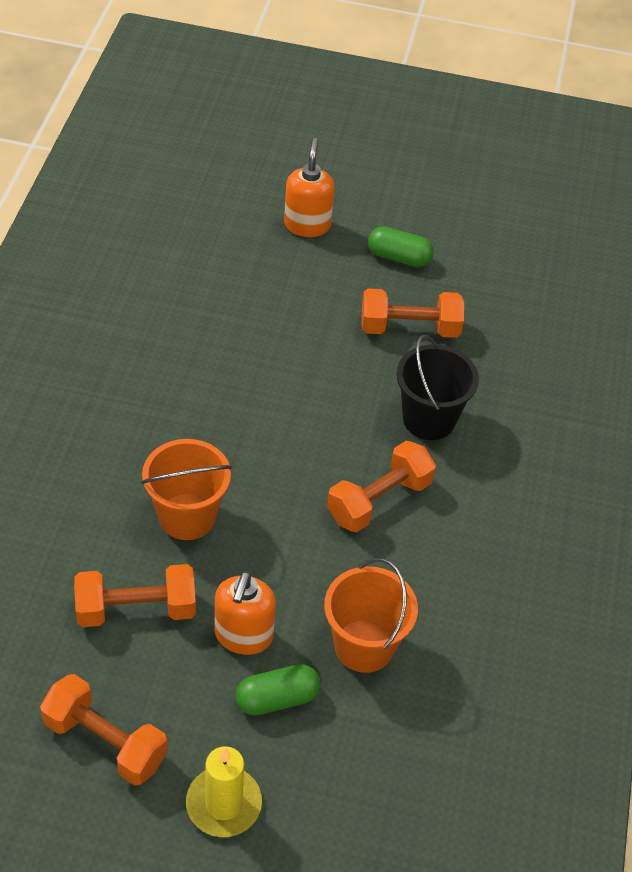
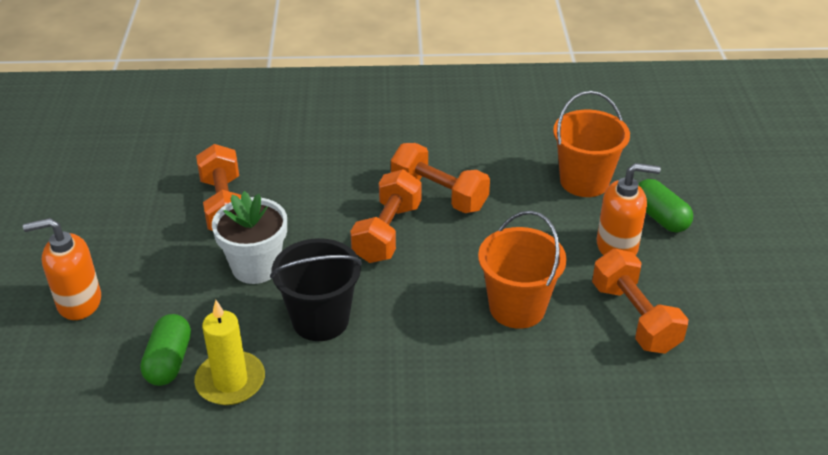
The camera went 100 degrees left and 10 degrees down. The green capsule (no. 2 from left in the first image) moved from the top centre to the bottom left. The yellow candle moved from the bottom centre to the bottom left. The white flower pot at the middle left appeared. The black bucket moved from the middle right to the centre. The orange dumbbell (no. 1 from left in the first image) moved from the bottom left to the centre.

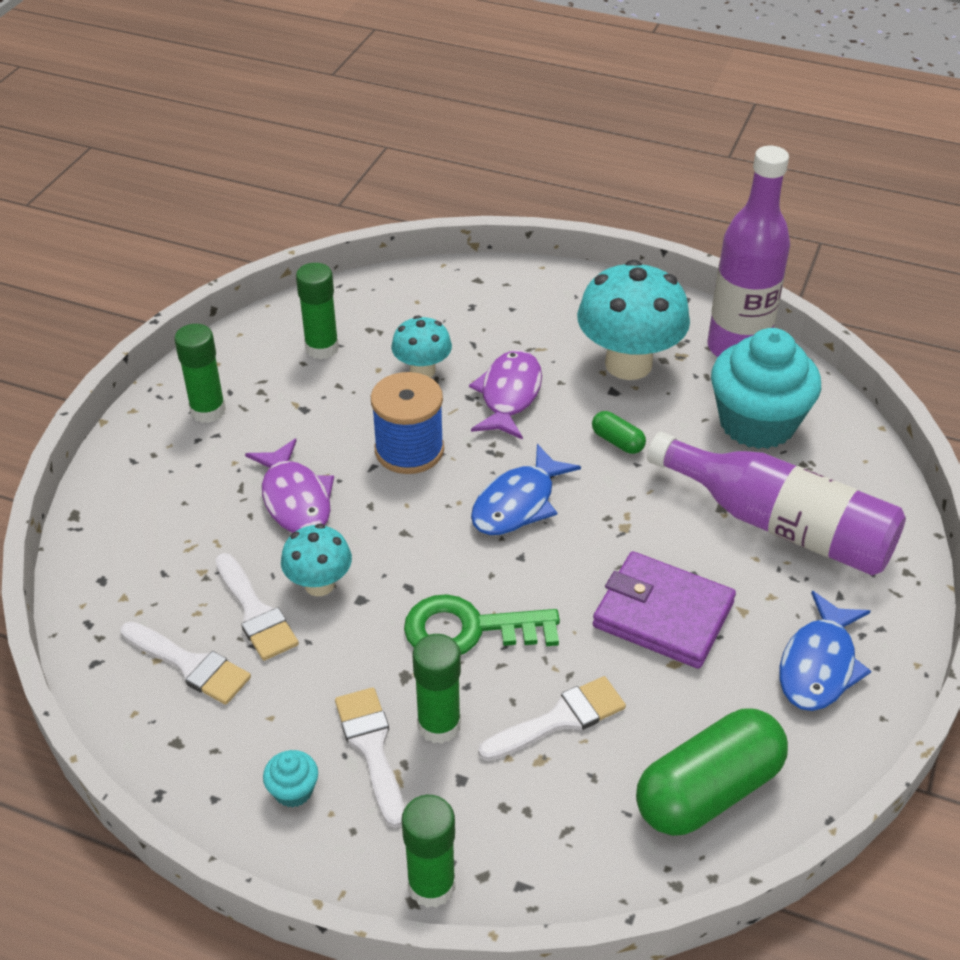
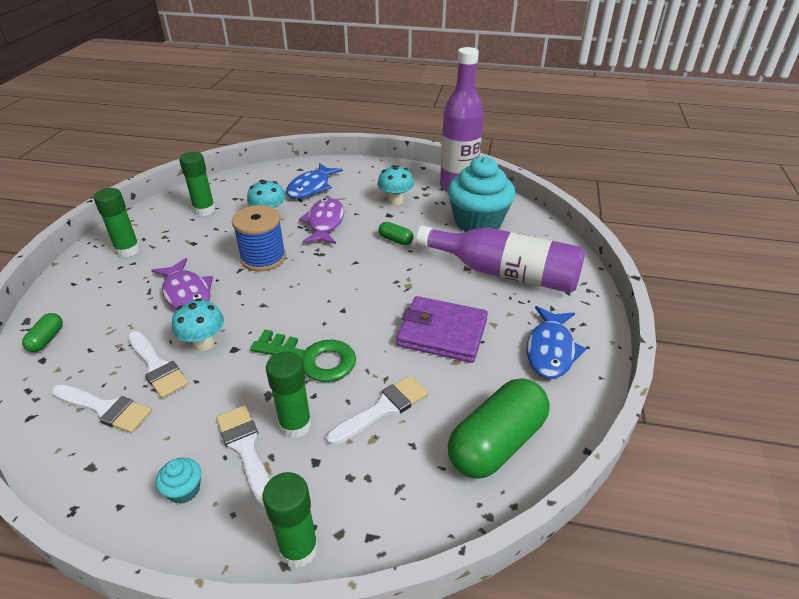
The camera went 10 degrees left and 5 degrees down. The green capsule (no. 1 from left) at the middle left appeared. The green key at the centre turned 150 degrees counterclockwise. The blue fish (no. 1 from left) moved from the centre to the top centre. The turquoise mushroom (no. 3 from left) at the centre changed to 0.54 times the size.

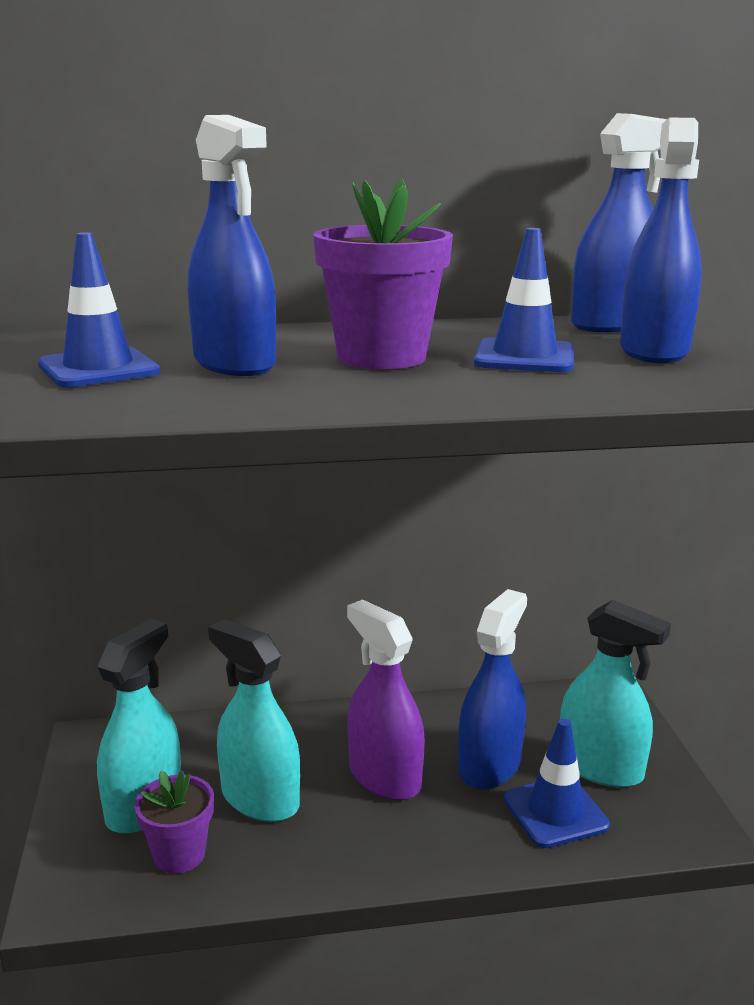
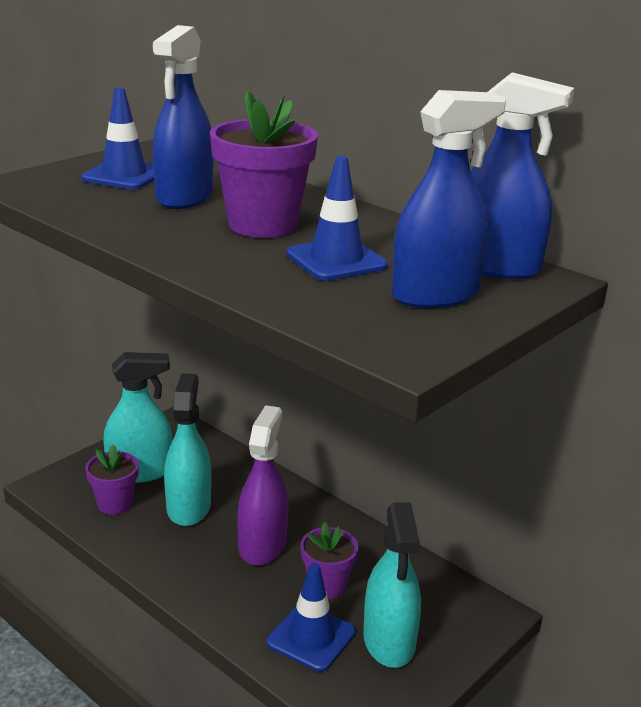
The camera went 50 degrees right and 5 degrees up. The blue spray bottle (no. 2 from left) at the bottom centre was replaced by the purple flower pot (no. 3 from left) at the bottom centre.

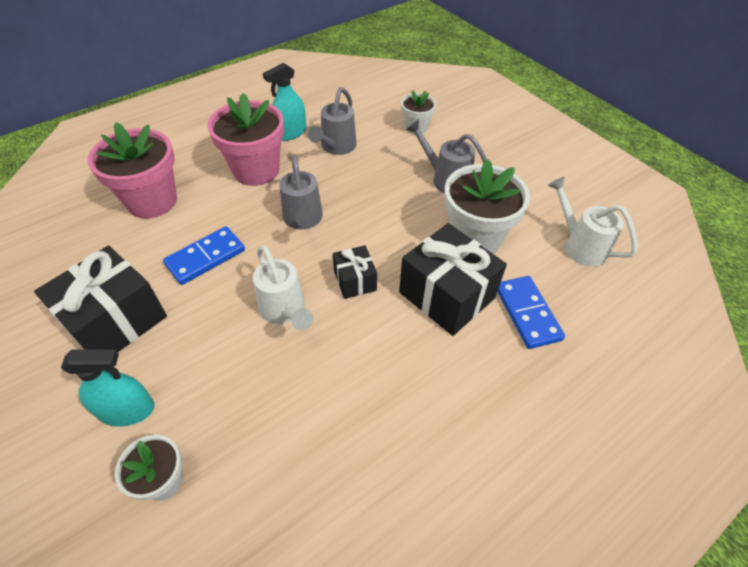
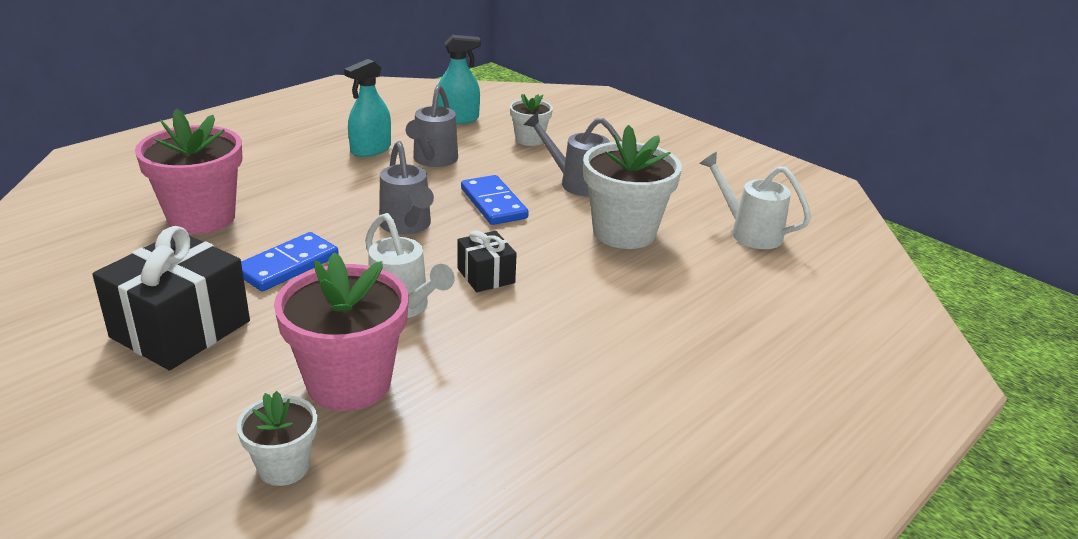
The camera went 10 degrees left and 20 degrees down. The pink flower pot (no. 2 from left) moved from the top left to the middle left. The turquoise spray bottle (no. 1 from left in the first image) moved from the bottom left to the top centre. The blue domino (no. 2 from left) moved from the middle right to the centre. The black gift (no. 3 from left) at the centre disappeared.

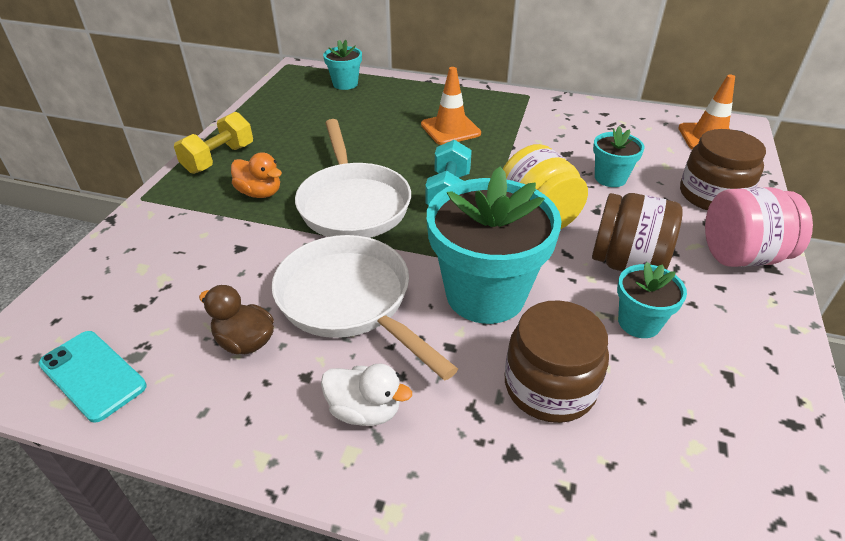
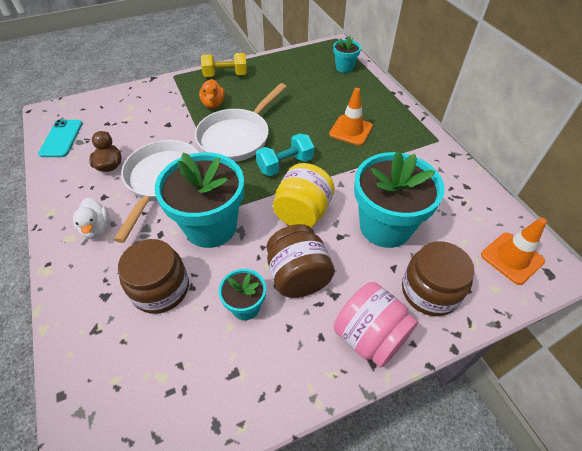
The camera went 50 degrees right and 10 degrees up. The turquoise flower pot (no. 3 from left in the first image) at the top right changed to 2.02 times the size.

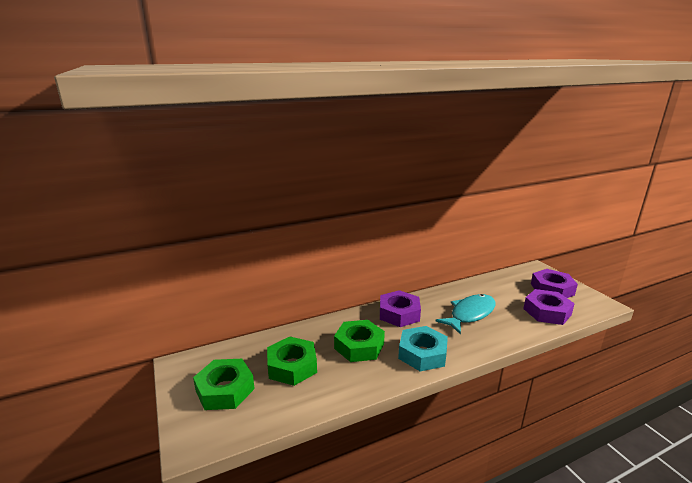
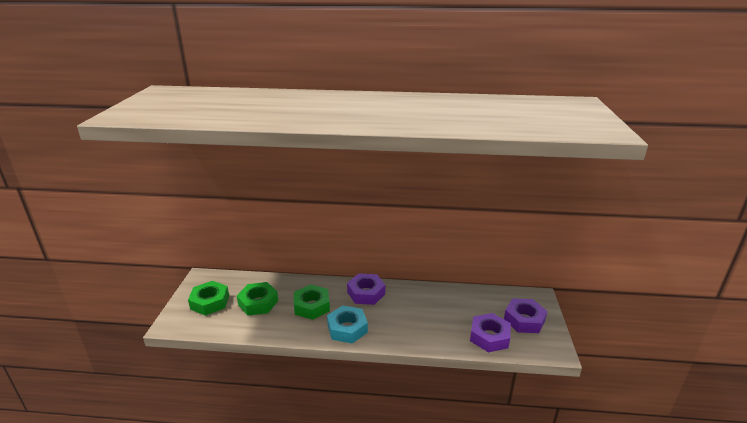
The camera went 30 degrees right and 5 degrees up. The turquoise fish at the middle right disappeared.

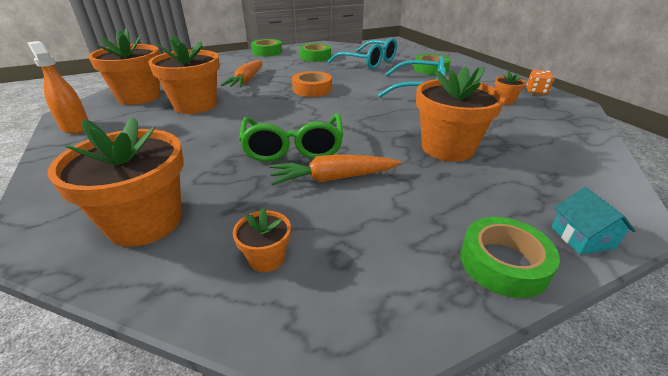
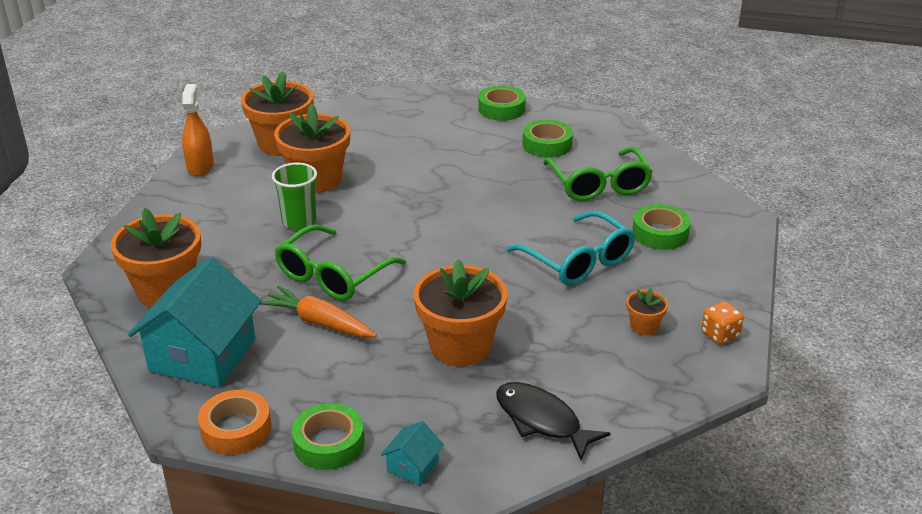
The camera went 40 degrees right and 0 degrees up. The orange flower pot (no. 4 from left) at the centre was replaced by the turquoise house (no. 1 from left) at the middle left. The orange tape moved from the top centre to the bottom left. The green cup at the middle left appeared. The black fish at the bottom centre appeared. The turquoise glasses (no. 1 from left) at the top centre became the green glasses (no. 2 from left) at the centre. The orange carrot (no. 1 from left) at the top centre disappeared.

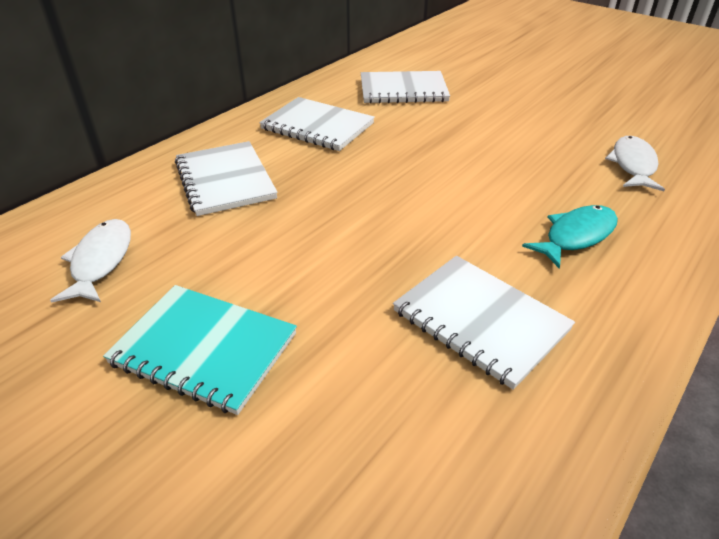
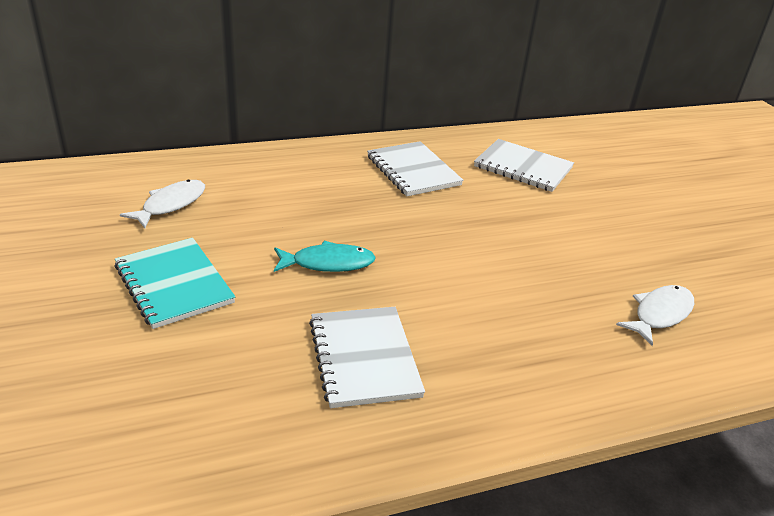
The camera went 30 degrees right and 5 degrees down. The turquoise fish moved from the middle right to the centre. The white notebook (no. 1 from left) at the top left disappeared.

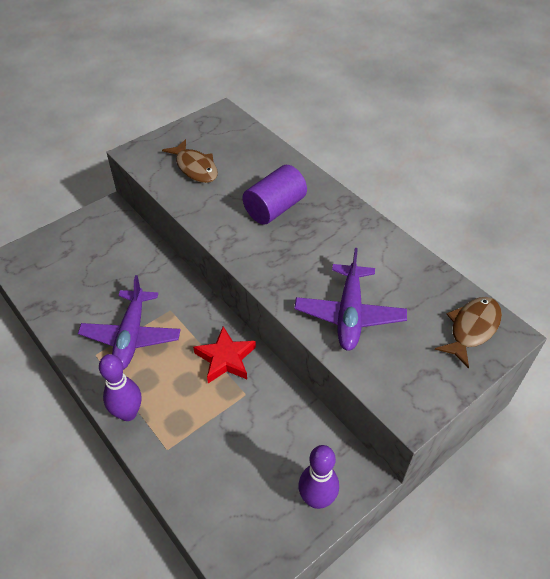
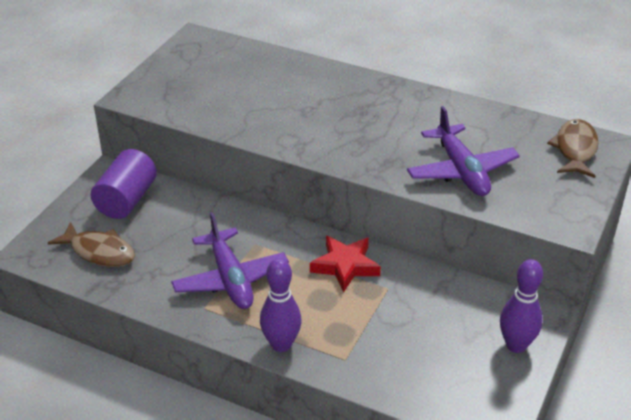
The camera went 25 degrees left and 10 degrees down. The brown fish (no. 1 from left) moved from the top centre to the middle left. The purple cylinder moved from the centre to the middle left.

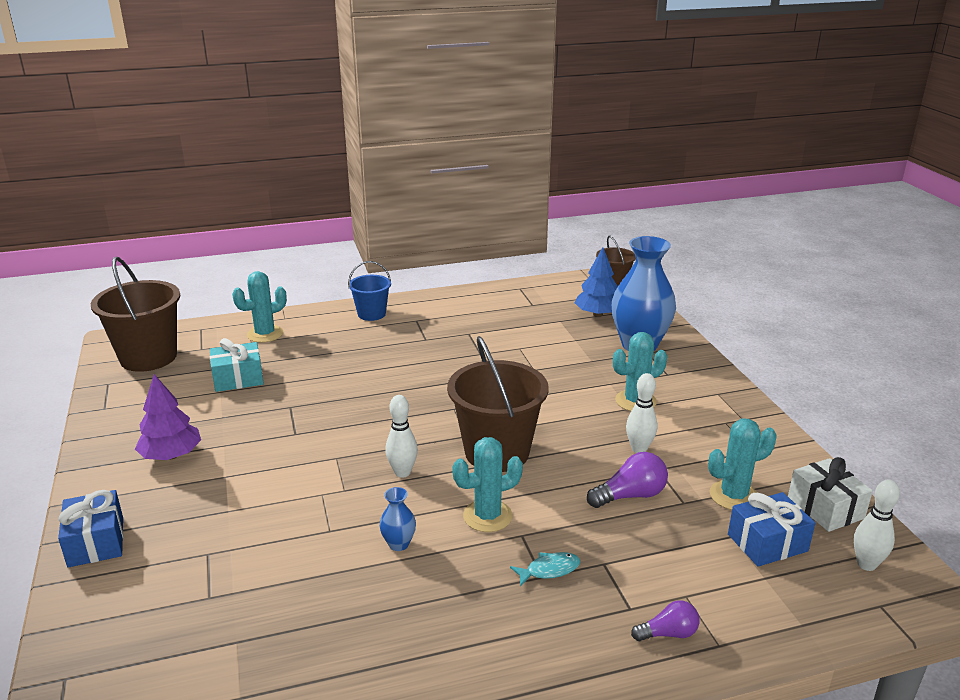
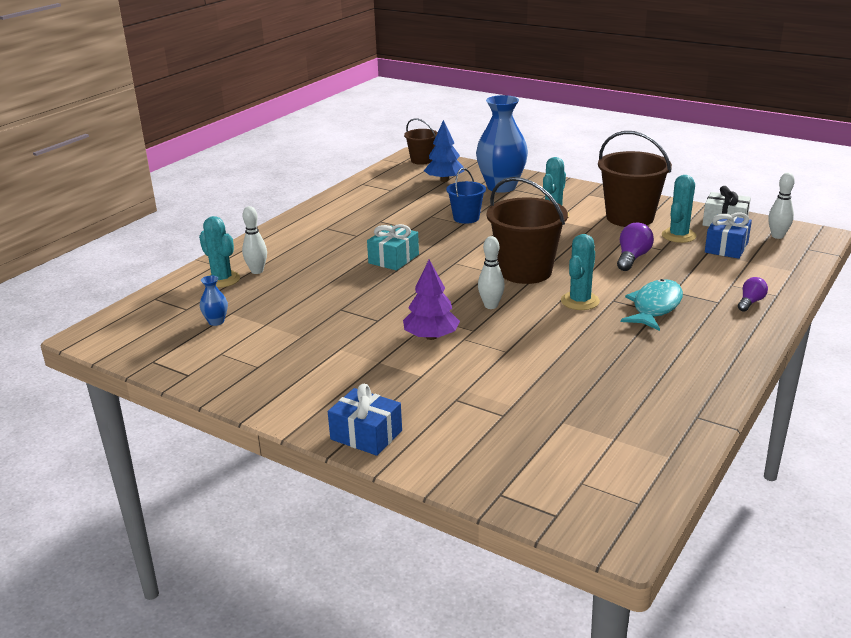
The camera went 40 degrees left and 0 degrees up. The turquoise cactus (no. 1 from left) at the middle left turned 60 degrees counterclockwise. The blue vase (no. 1 from left) moved from the bottom centre to the middle left. The white bowling pin (no. 2 from left in the first image) moved from the middle right to the middle left. The turquoise gift moved from the middle left to the centre. The purple tree moved from the middle left to the centre. The blue bucket moved from the centre to the top centre. The brown bucket (no. 1 from left in the first image) moved from the middle left to the top right. The turquoise fish at the bottom centre changed to 1.91 times the size.

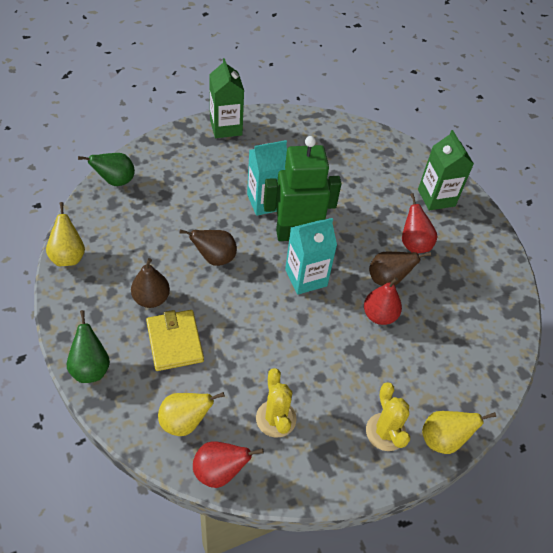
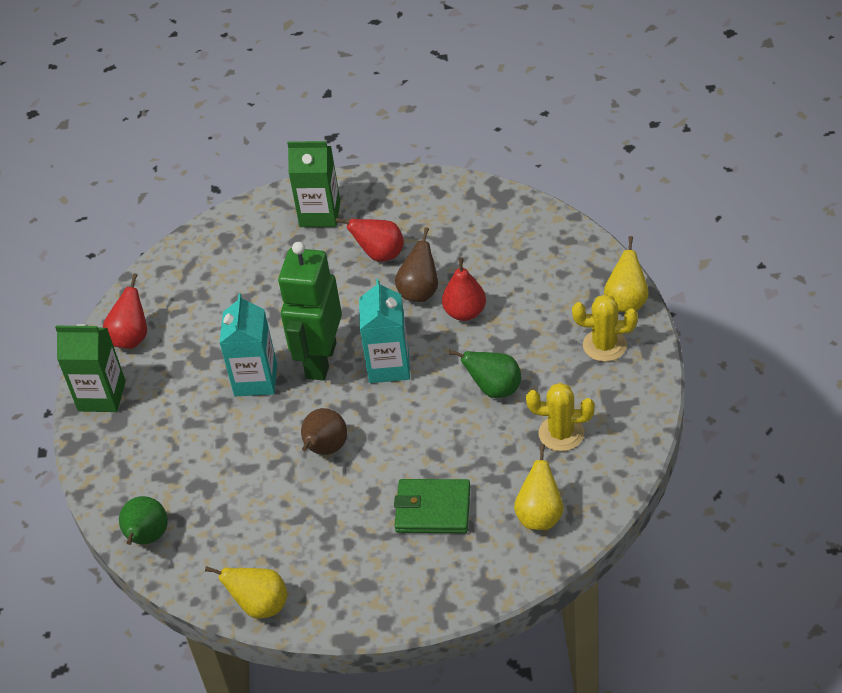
The camera went 60 degrees left and 5 degrees down. The red pear (no. 1 from left) moved from the bottom centre to the middle left. The yellow wallet at the middle left became the green wallet at the bottom centre. The green pear (no. 1 from left in the first image) moved from the middle left to the centre. The brown pear (no. 1 from left) at the middle left disappeared.

